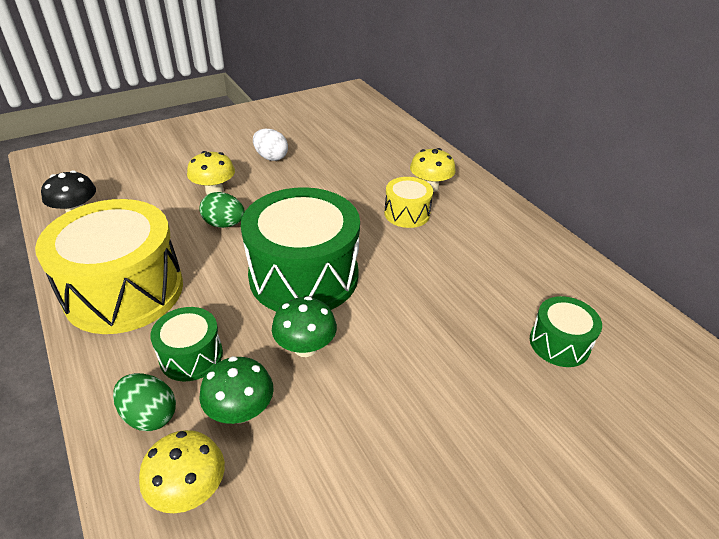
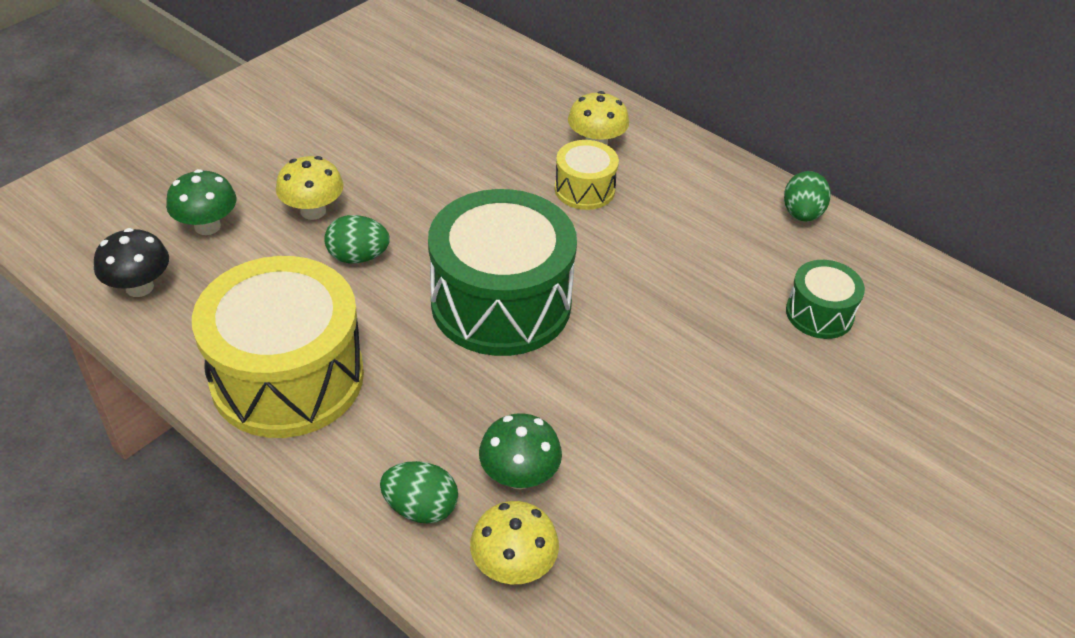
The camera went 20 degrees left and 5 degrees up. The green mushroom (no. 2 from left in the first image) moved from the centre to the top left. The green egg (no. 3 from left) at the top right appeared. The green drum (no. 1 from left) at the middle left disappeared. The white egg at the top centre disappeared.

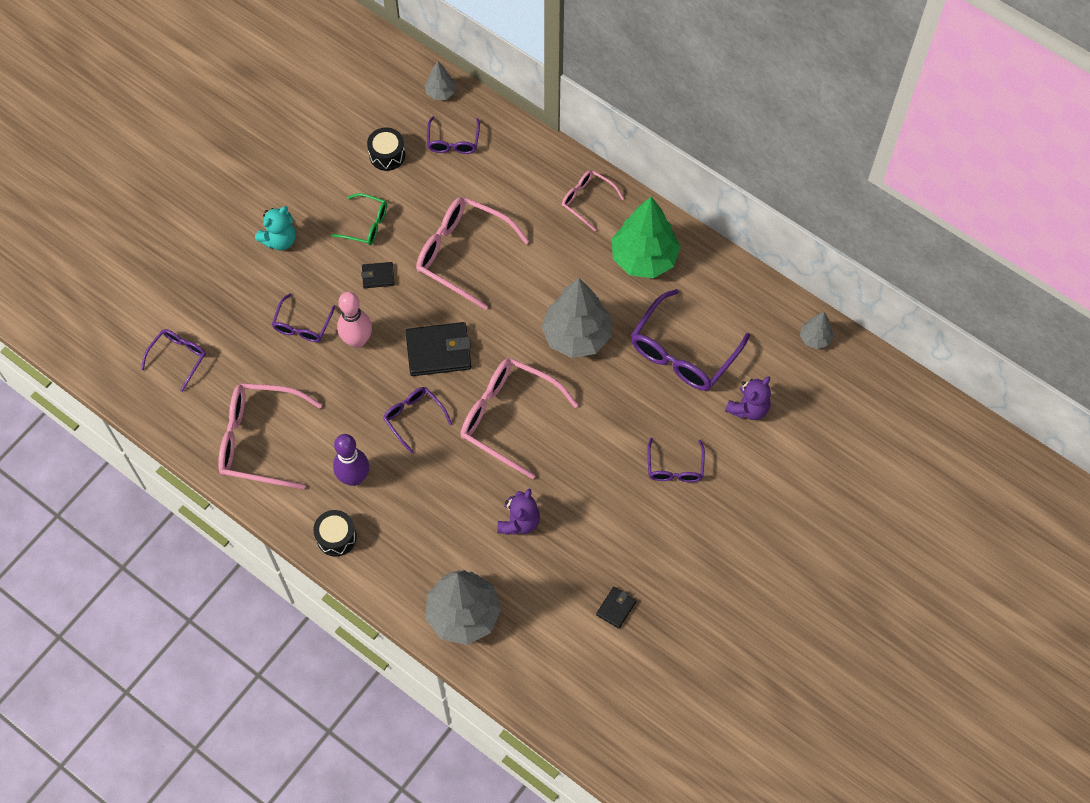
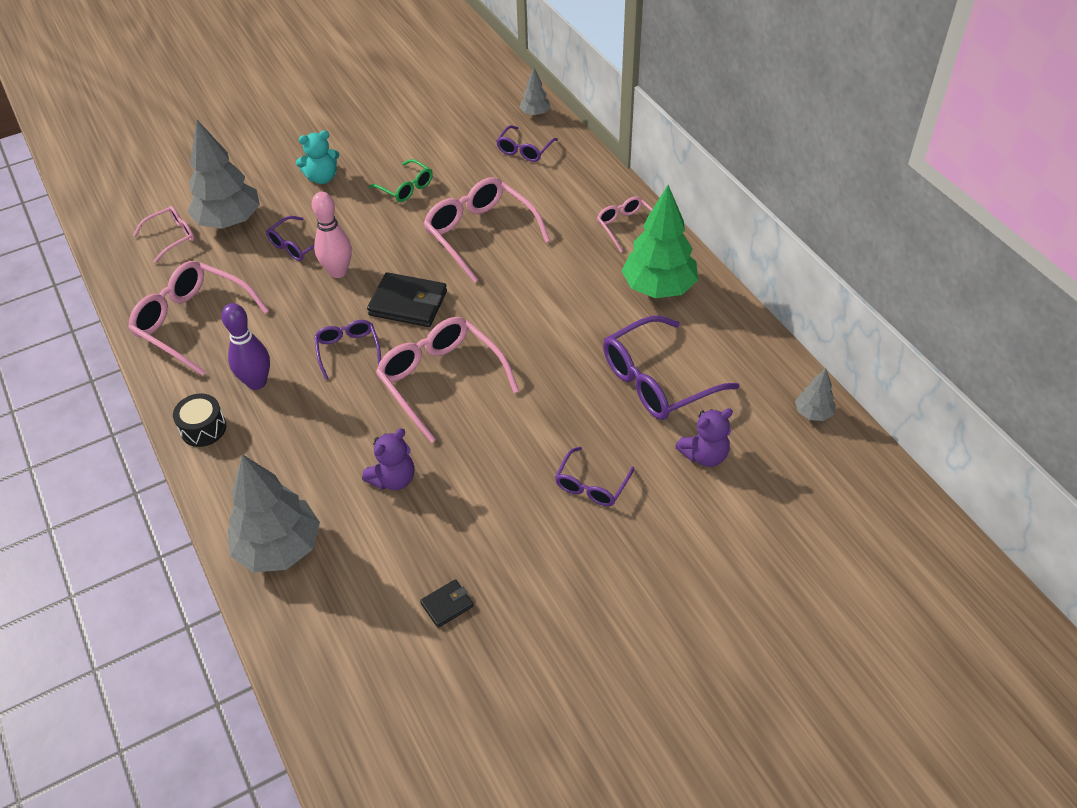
The camera went 25 degrees right and 15 degrees down. The purple glasses (no. 1 from left) at the middle left became the pink glasses (no. 1 from left) at the top left. The grey tree (no. 3 from left in the first image) moved from the centre to the top left. The black wallet (no. 1 from left) at the centre disappeared. The black drum (no. 2 from left) at the top centre disappeared.

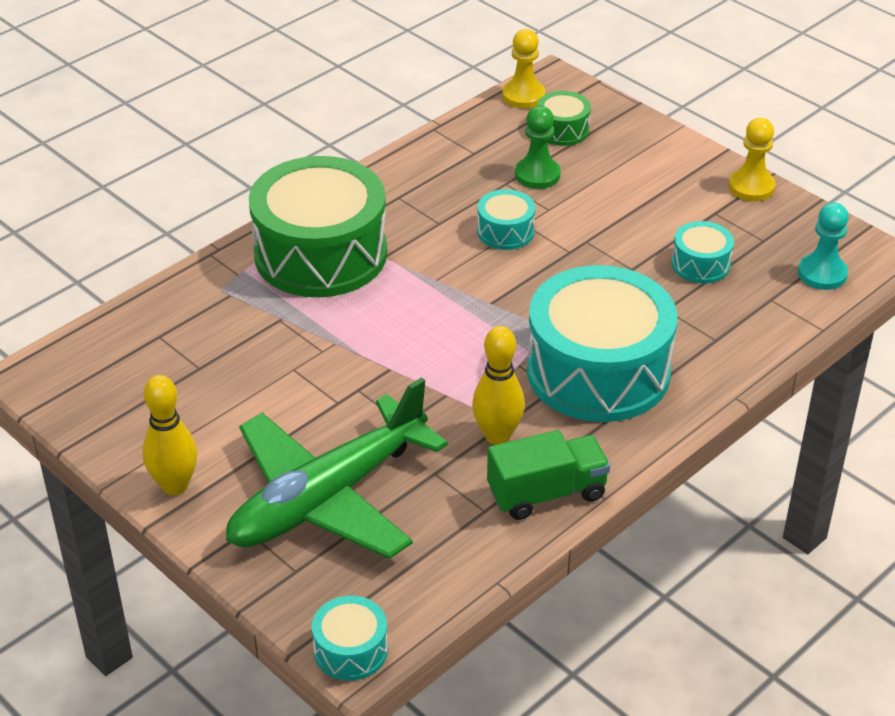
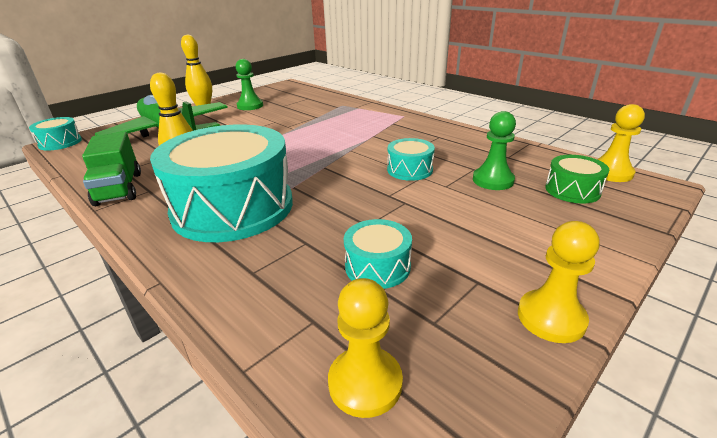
The camera went 90 degrees right and 10 degrees down. The green pawn (no. 1 from left) at the top centre appeared. The turquoise pawn at the middle right became the yellow pawn (no. 1 from left) at the bottom centre. The green drum (no. 1 from left) at the top centre disappeared.

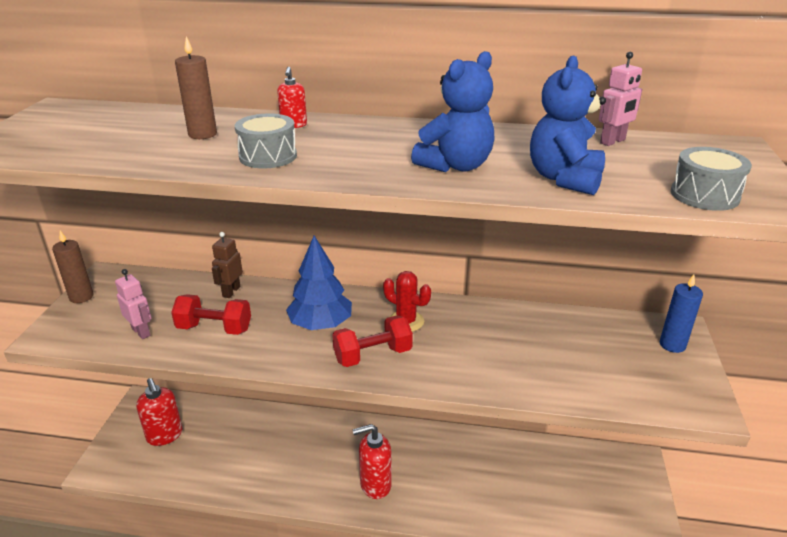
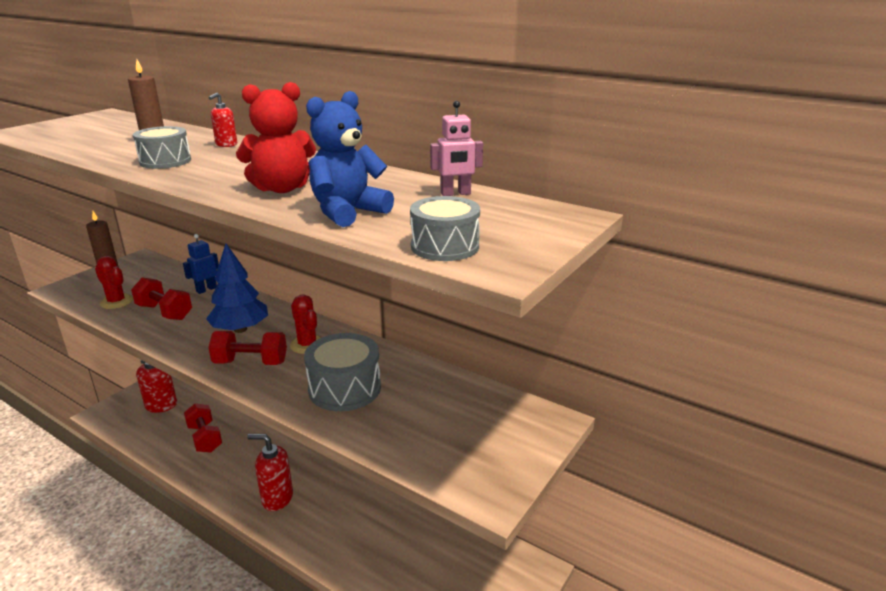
The camera went 25 degrees right and 5 degrees down. The pink robot (no. 1 from left) at the middle left was replaced by the red cactus (no. 1 from left) at the middle left. The brown robot at the middle left became the blue robot at the middle left. The red dumbbell (no. 2 from left) at the bottom left appeared. The blue teddy bear (no. 1 from left) at the top centre became the red teddy bear at the top left. The grey drum (no. 2 from left) at the centre appeared. The blue candle at the middle right disappeared.

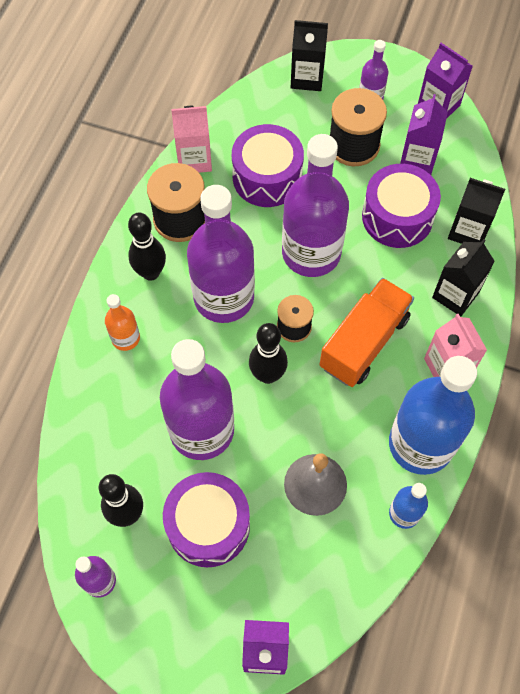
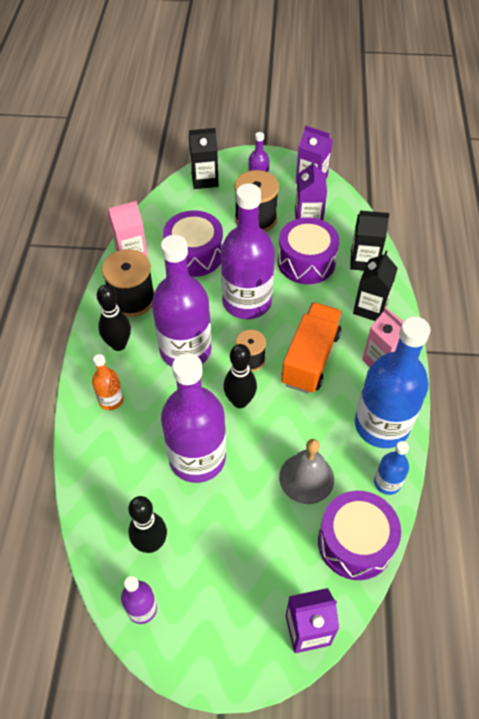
The camera went 15 degrees left and 10 degrees down. The purple drum (no. 1 from left in the first image) moved from the bottom centre to the bottom right.

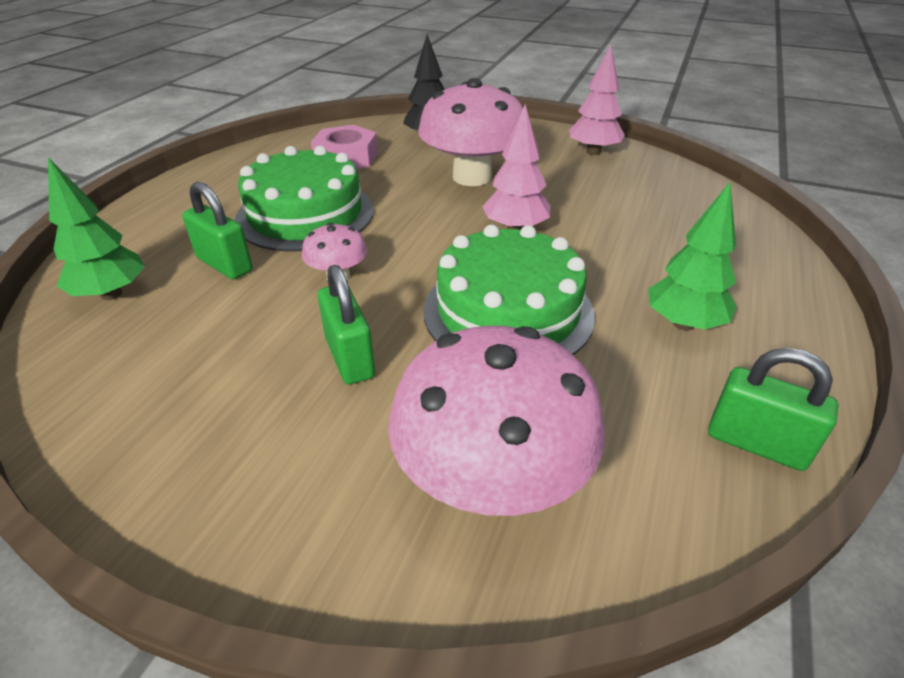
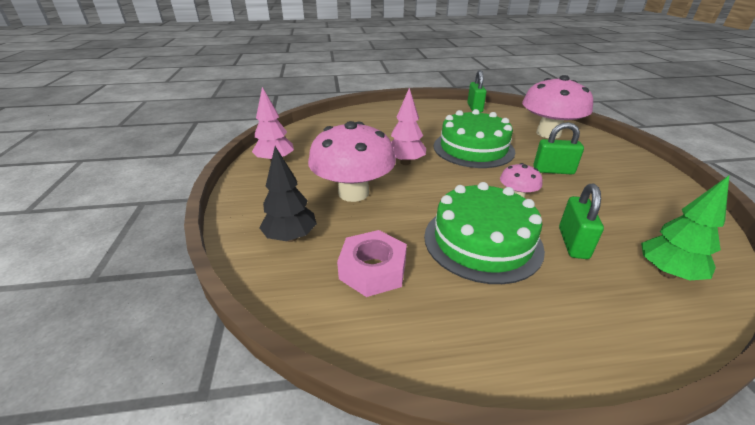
The camera went 120 degrees left and 5 degrees down. The green padlock (no. 2 from left) at the centre turned 60 degrees clockwise. The green tree (no. 2 from left) at the middle right disappeared.

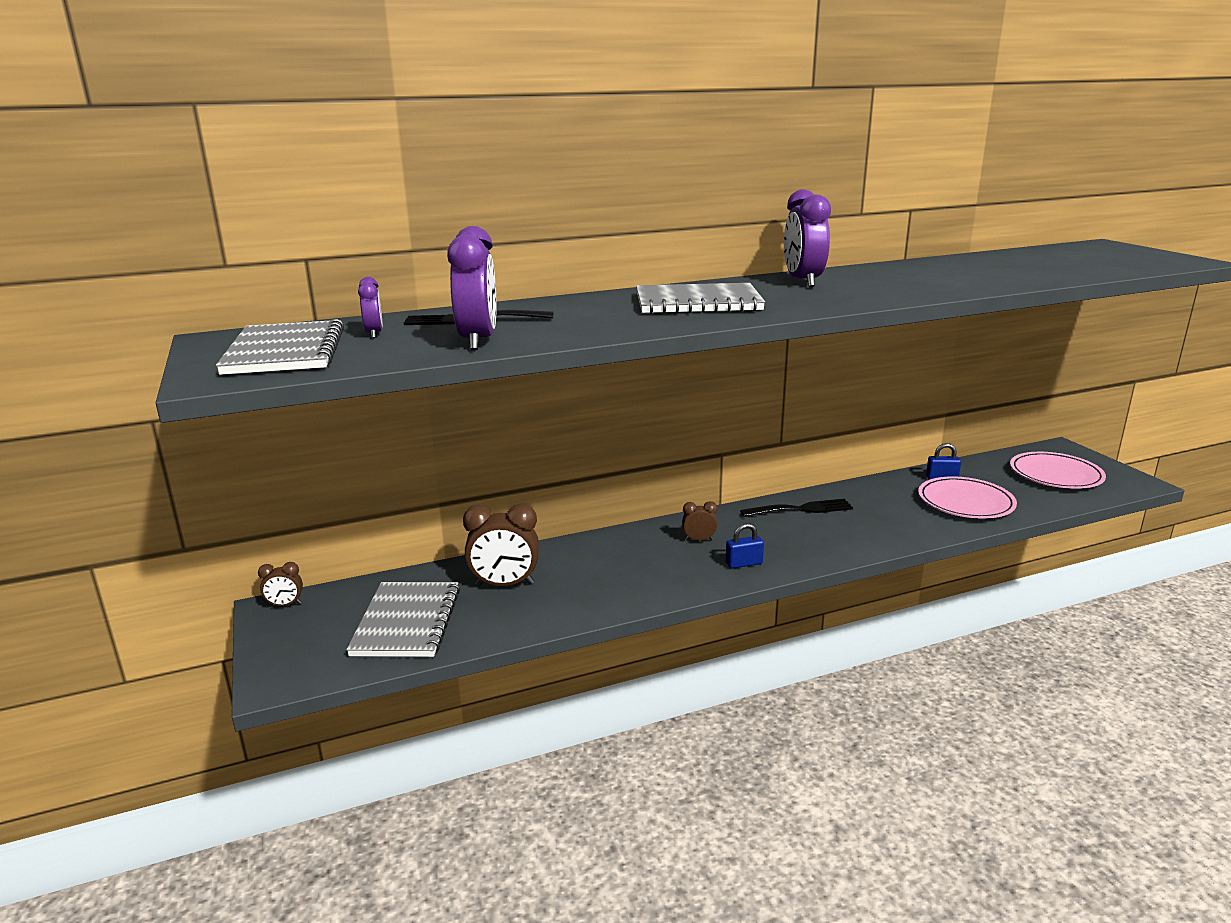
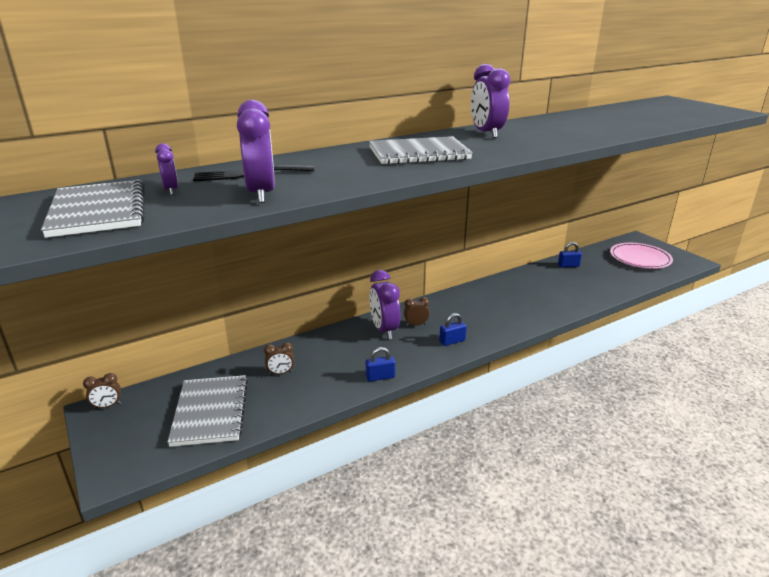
The camera went 10 degrees left and 5 degrees up. The brown clock (no. 2 from left) at the centre changed to 0.52 times the size. The blue padlock (no. 1 from left) at the centre appeared. The purple clock (no. 3 from left) at the centre appeared. The black fork (no. 2 from left) at the centre disappeared. The pink plate (no. 1 from left) at the middle right disappeared.

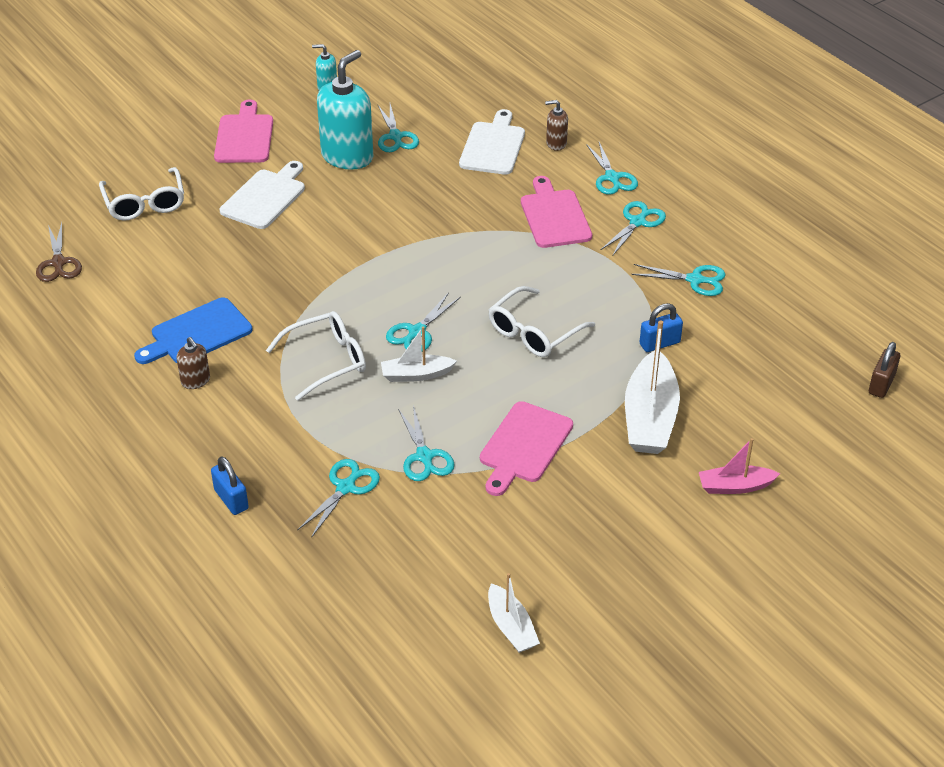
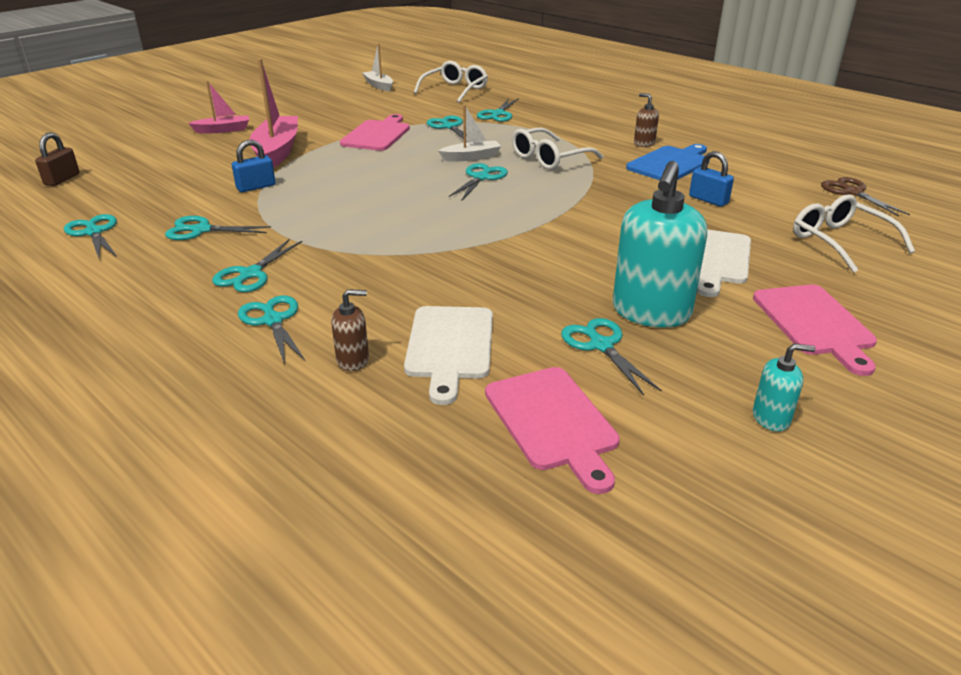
The camera went 170 degrees right and 10 degrees down. The turquoise scissors (no. 1 from left) at the middle left appeared. The white boat (no. 3 from left) at the middle right became the pink boat (no. 2 from left) at the top left. The white glasses (no. 3 from left in the first image) moved from the centre to the top centre. The pink cutting board (no. 3 from left in the first image) moved from the top centre to the centre. The blue padlock (no. 1 from left in the first image) moved from the middle left to the top right.

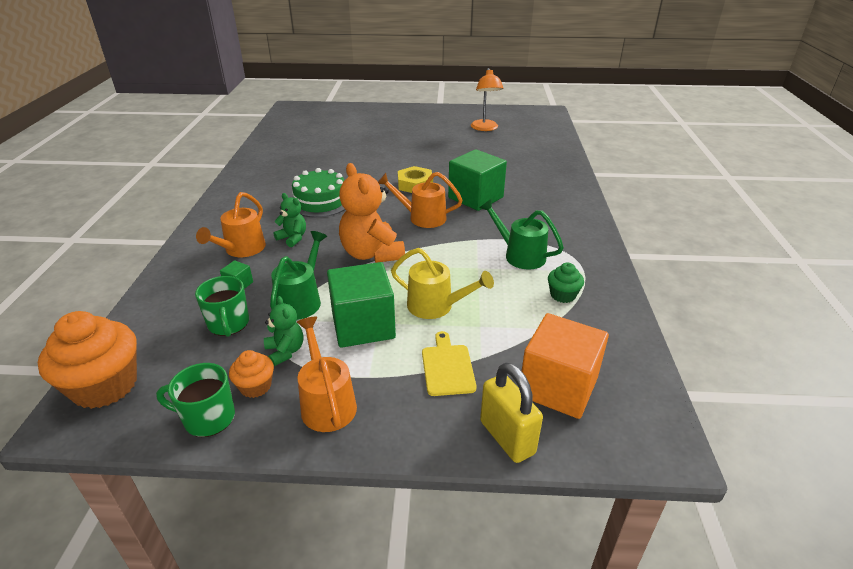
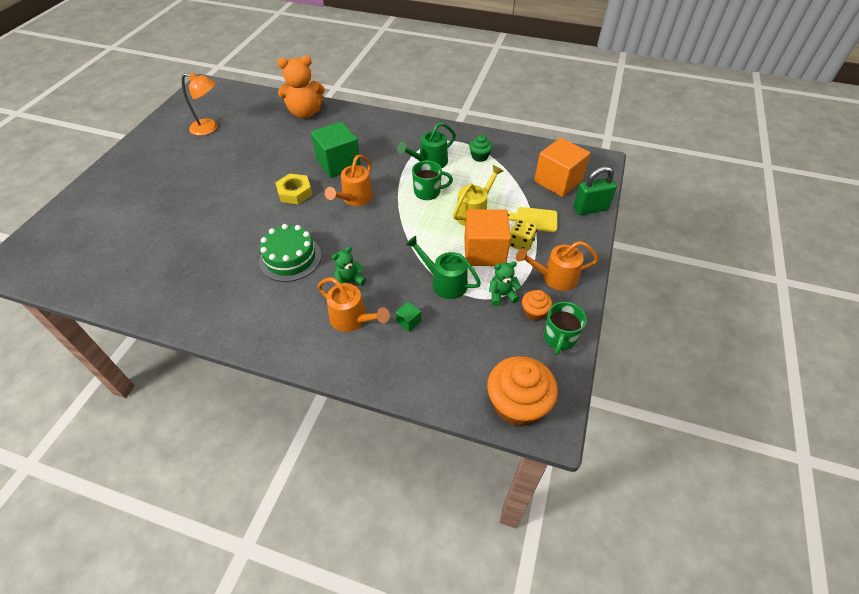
The camera went 75 degrees left and 15 degrees up. The orange teddy bear moved from the centre to the top centre. The green mug (no. 2 from left in the first image) moved from the middle left to the top centre. The green cube (no. 2 from left) at the centre became the orange cube (no. 1 from left) at the centre. The yellow dice at the centre appeared. The yellow padlock at the bottom centre became the green padlock at the top right.

